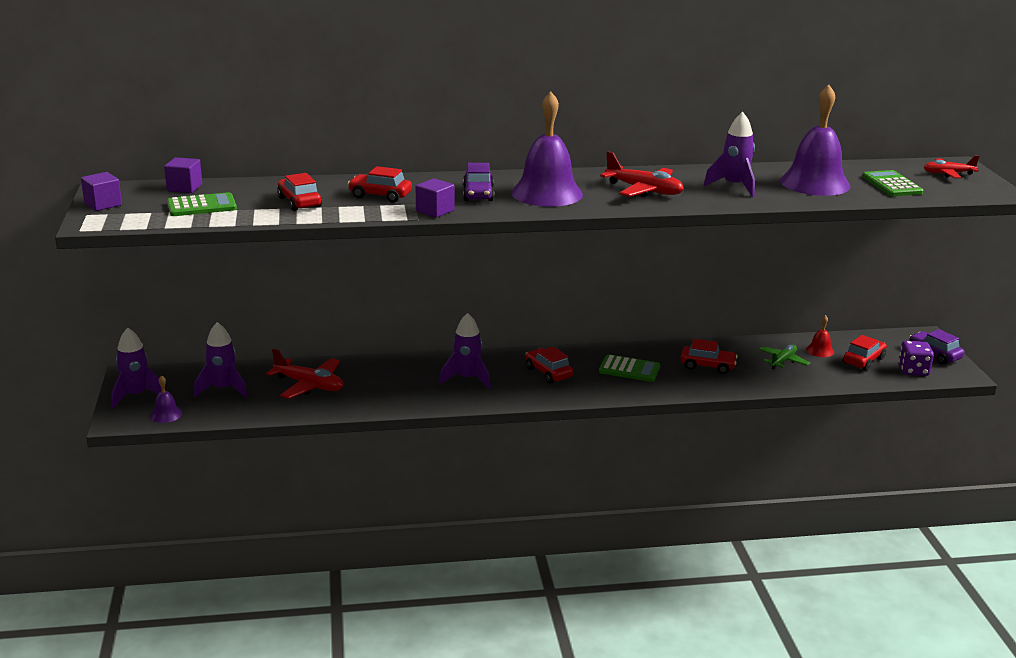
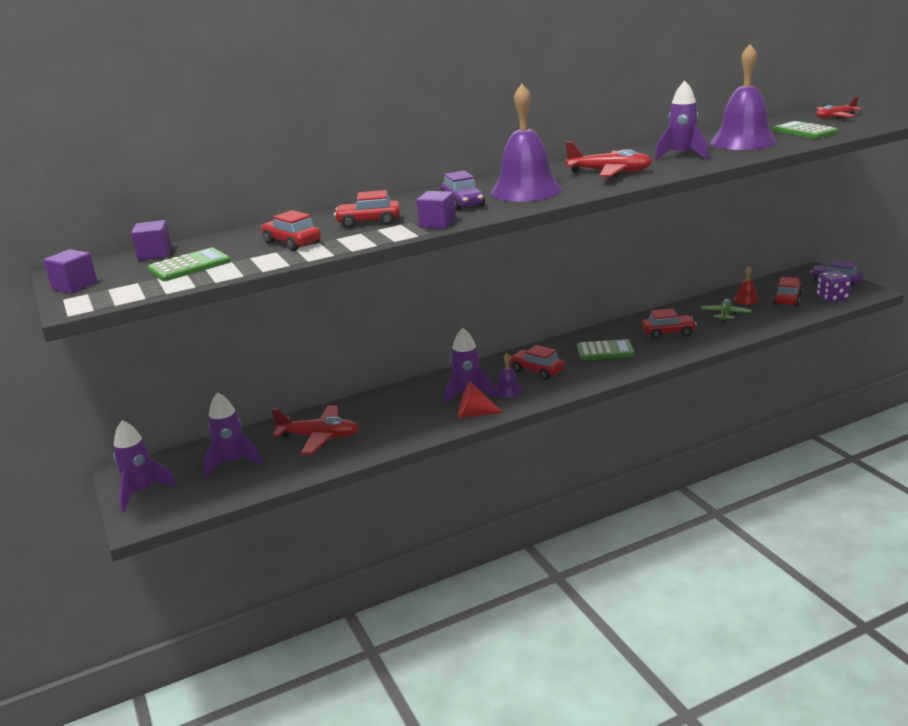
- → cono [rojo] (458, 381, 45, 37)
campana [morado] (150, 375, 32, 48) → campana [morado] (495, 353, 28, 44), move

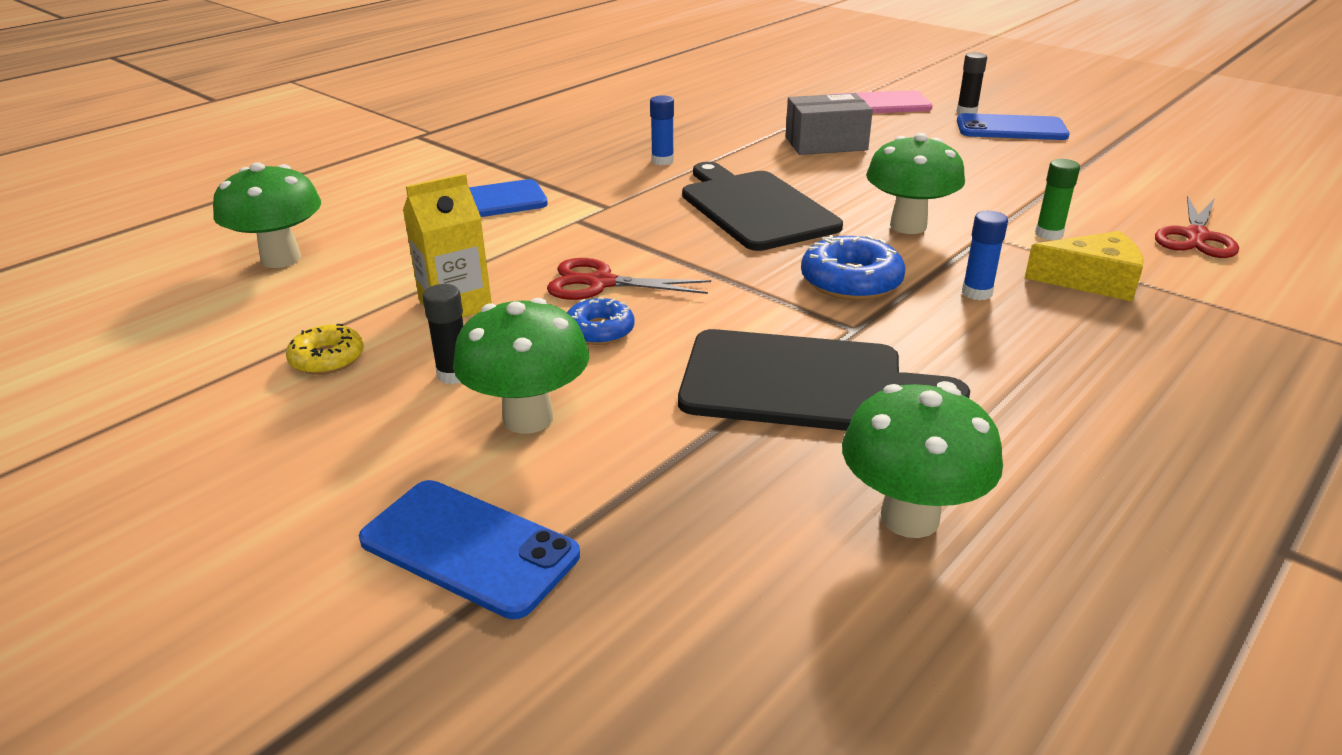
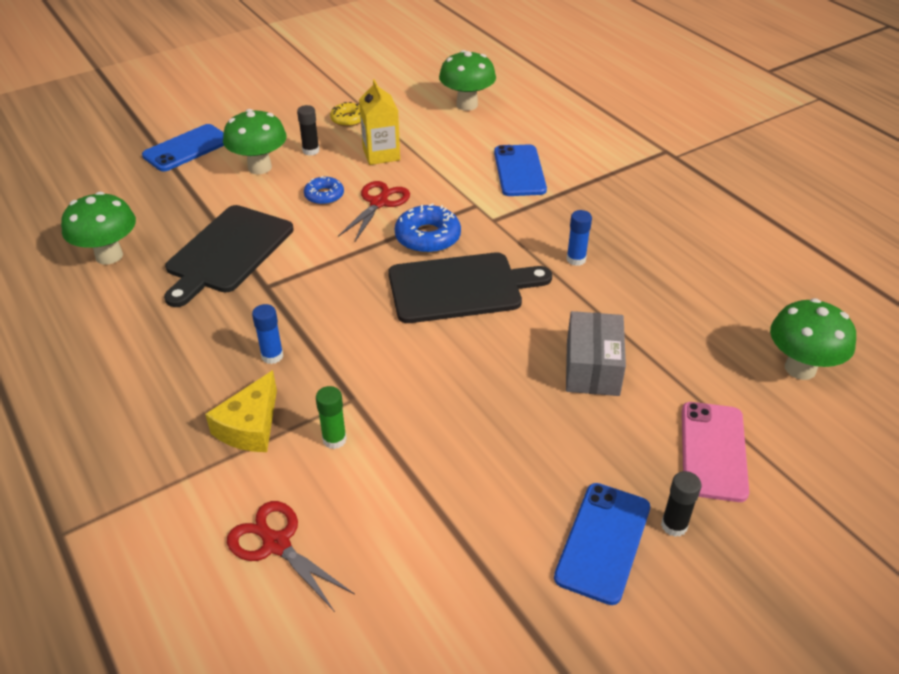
rosquilla [azul] (801, 235, 104, 65) → rosquilla [azul] (395, 203, 66, 50), move
seta [verde] (866, 133, 99, 101) → seta [verde] (770, 298, 86, 82), move

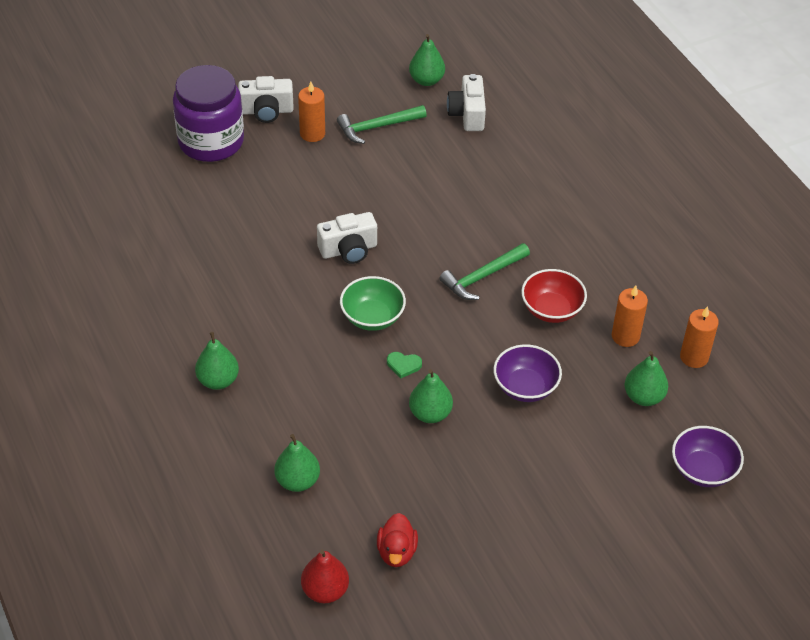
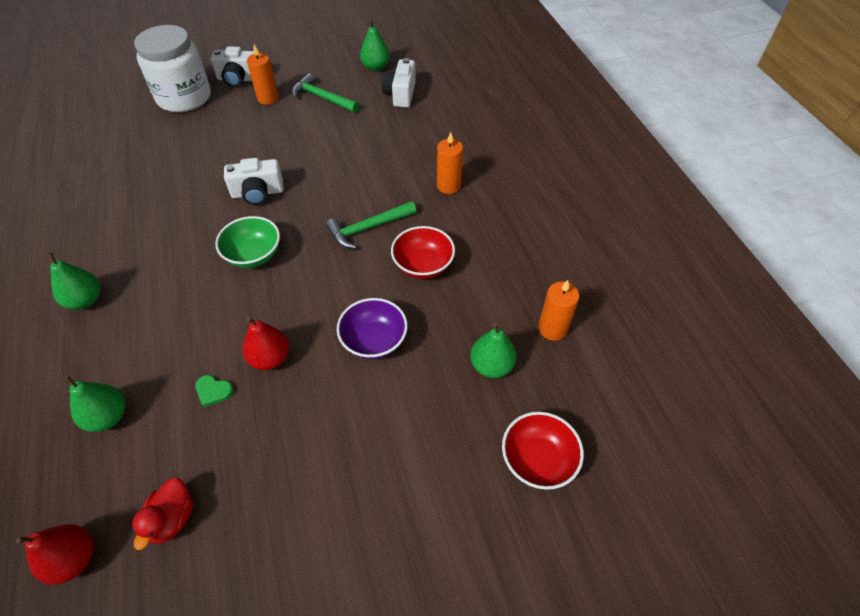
tarro [morado] (173, 65, 71, 97) → tarro [blanco] (135, 25, 76, 87)
corazón [verde] (387, 352, 35, 27) → corazón [verde] (195, 375, 39, 32), move
pera [verde] (409, 369, 44, 54) → pera [rojo] (242, 317, 47, 53)
martillo [verde] (337, 105, 90, 39) → martillo [verde] (292, 73, 67, 40), 45 degrees clockwise
vela [naranja] (612, 286, 36, 61) → vela [naranja] (437, 132, 26, 62), move
cuenco [morado] (672, 426, 72, 61) → cuenco [rojo] (502, 412, 82, 78)

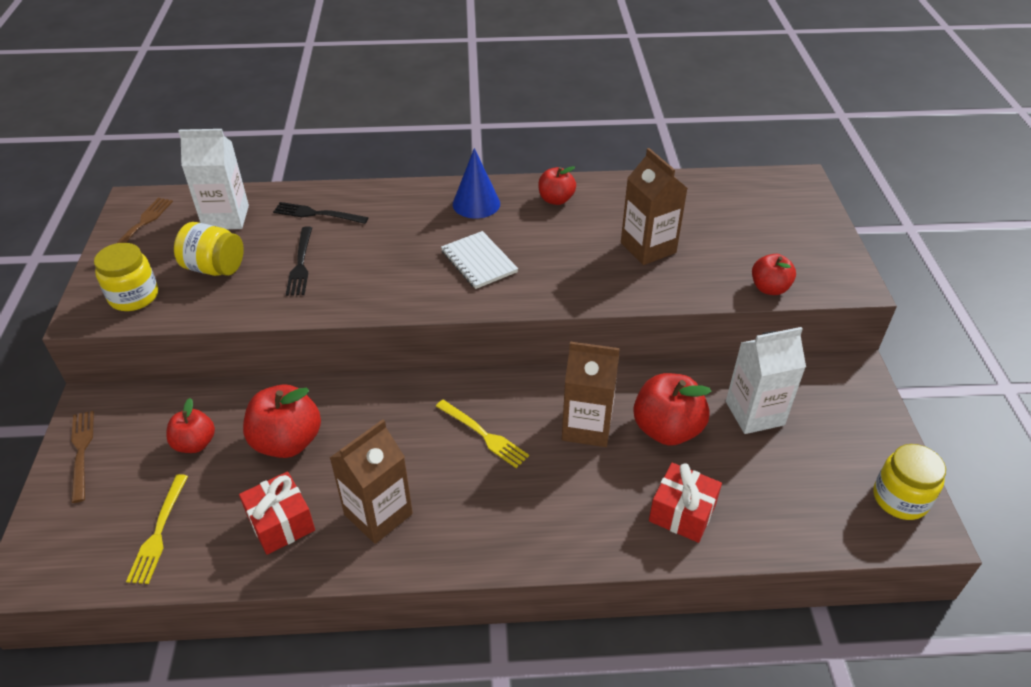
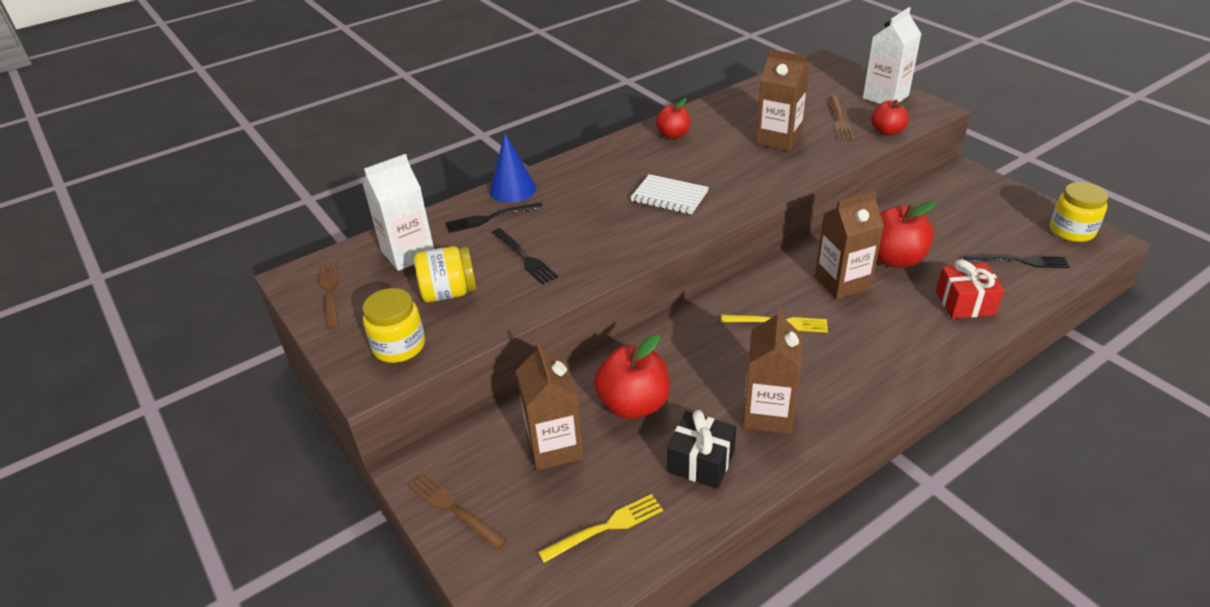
cono [azul] (453, 148, 47, 71) → cono [azul] (489, 133, 47, 70), move
manzana [rojo] (166, 398, 49, 55) → cartón de leche [marrón] (516, 341, 68, 130)
tenedor [amarillo] (126, 474, 62, 110) → tenedor [amarillo] (538, 494, 125, 69), 90 degrees counterclockwise
regalo [rojo] (239, 471, 76, 84) → regalo [negro] (667, 410, 69, 79)
- → tenedor [marrón] (829, 96, 25, 44)
cartón de leche [blanco] (726, 327, 80, 107) → cartón de leche [blanco] (863, 7, 58, 97), move
- → tenedor [negro] (964, 255, 106, 13)

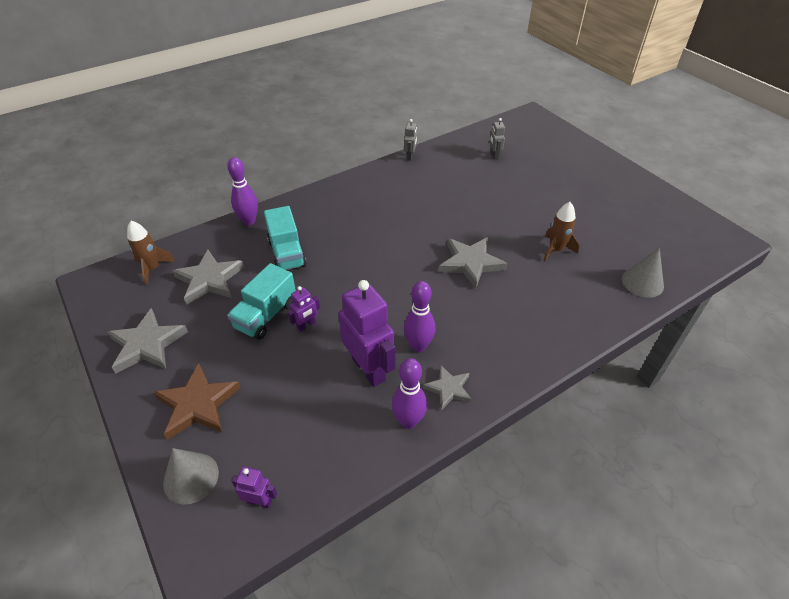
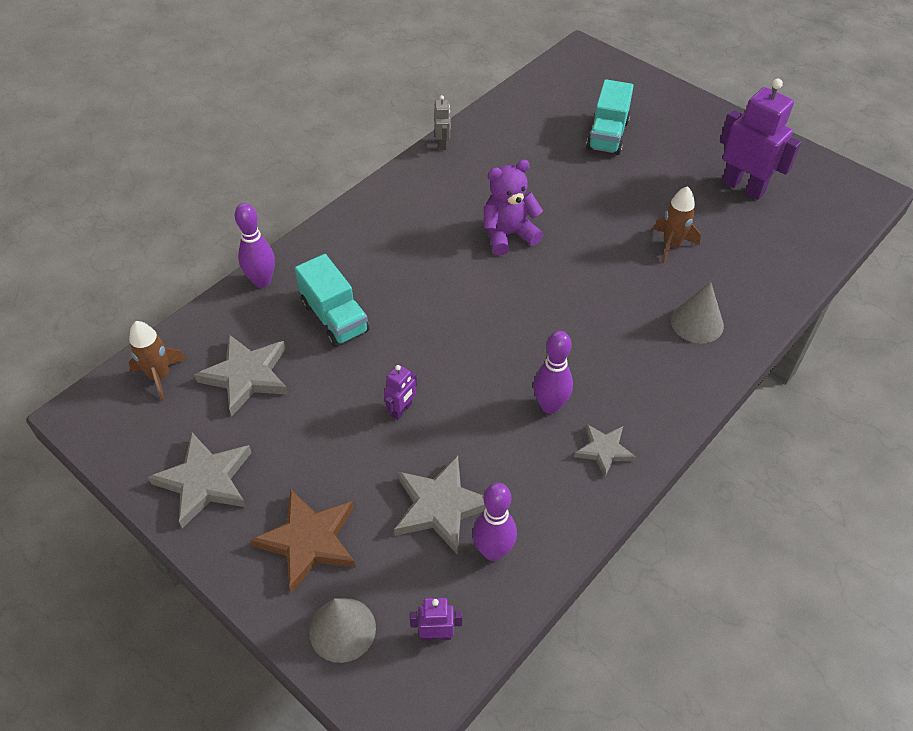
estrella [gris] (439, 237, 68, 52) → estrella [gris] (394, 455, 92, 99), move
bolo [morado] (392, 358, 35, 71) → bolo [morado] (473, 483, 44, 78), move
- → osito [morado] (484, 160, 59, 95)
camión [turquesa] (227, 263, 69, 77) → camión [turquesa] (586, 79, 48, 76), move
cono [gris] (622, 248, 42, 50) → cono [gris] (671, 282, 53, 62), move
robot [morado] (338, 280, 58, 107) → robot [morado] (720, 79, 81, 121), move
robot [gris] (489, 118, 16, 42) → -

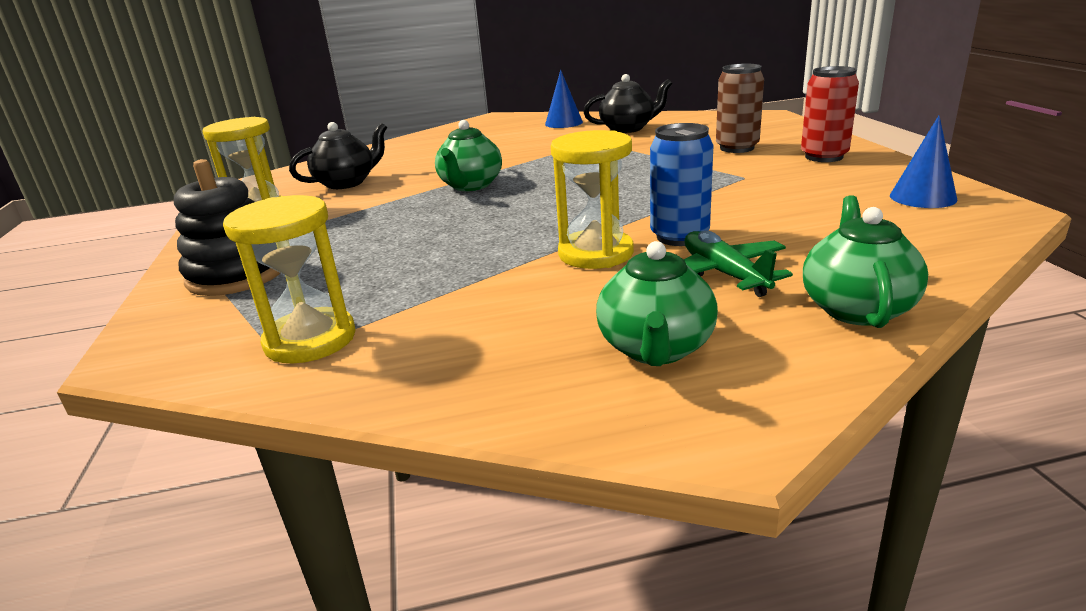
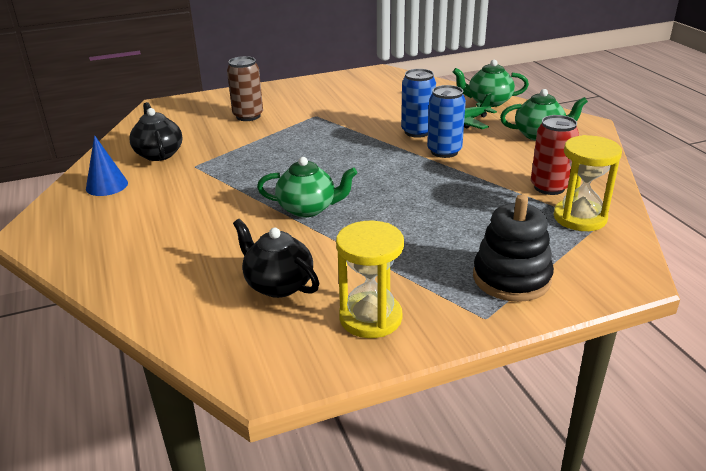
reloj de arena [amarillo] (551, 130, 83, 139) → lata [azul] (427, 85, 39, 73)
lata [rojo] (801, 66, 58, 96) → lata [rojo] (531, 115, 48, 80), move
cono [azul] (890, 115, 68, 93) → -

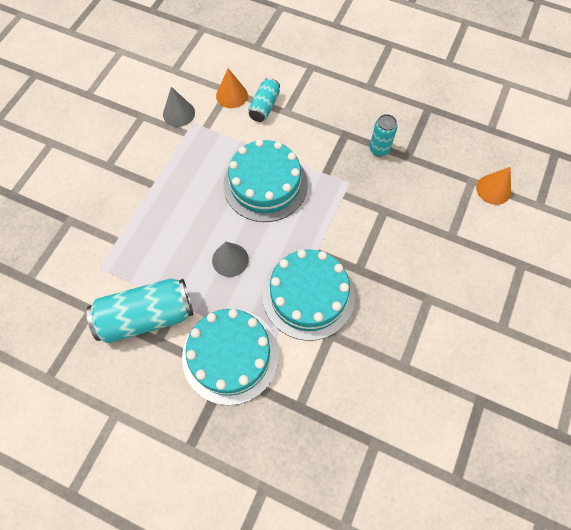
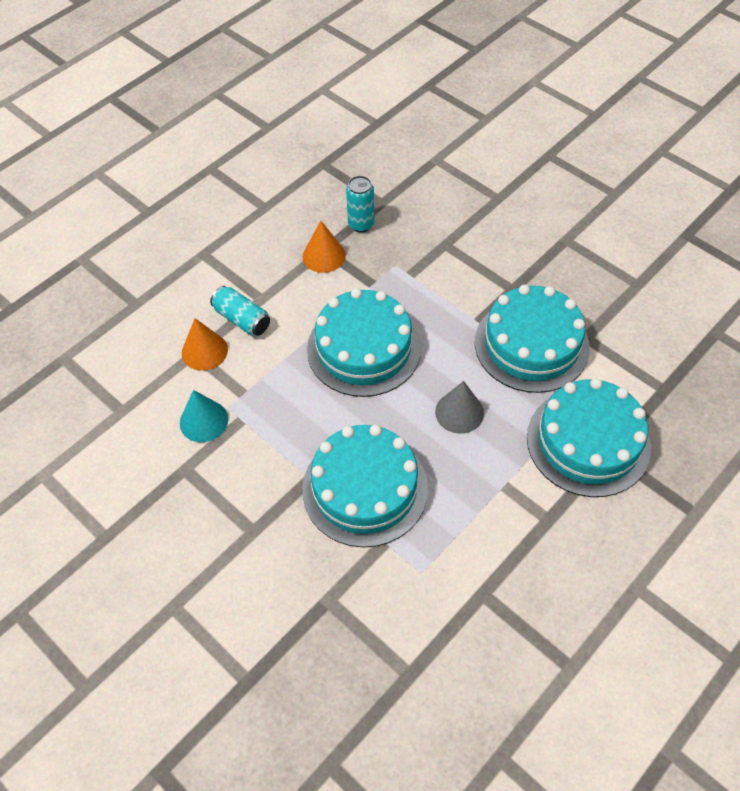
cono [gris] (163, 87, 32, 40) → cono [turquesa] (180, 390, 48, 52)
- → tarta [turquesa] (302, 424, 126, 124)
cono [naranja] (476, 167, 35, 38) → cono [naranja] (303, 221, 43, 52), move
lata [turquesa] (86, 279, 107, 64) → -

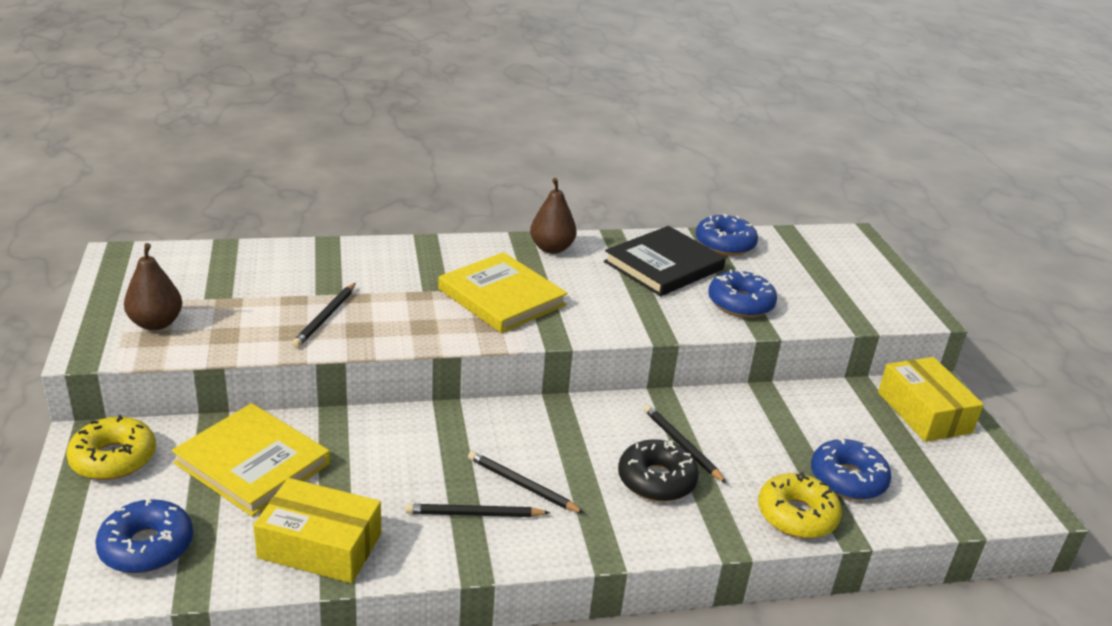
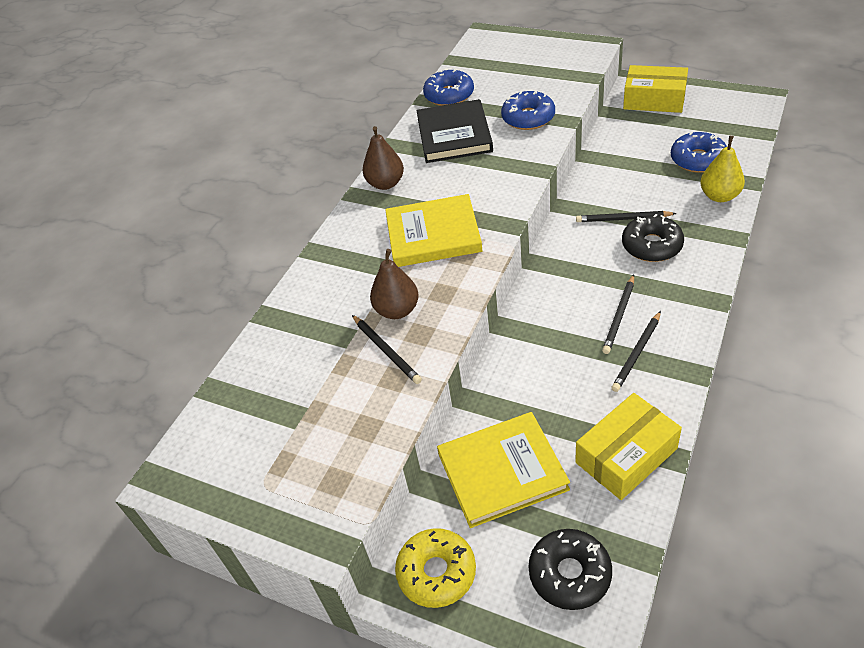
pera [marrón] (124, 243, 58, 87) → pera [marrón] (370, 249, 49, 70), move
rosquilla [azul] (95, 498, 98, 75) → rosquilla [negro] (529, 529, 83, 81)
lápiz [negro] (468, 451, 116, 62) → lápiz [negro] (602, 274, 32, 80), 45 degrees counterclockwise
rosquilla [amarillo] (758, 472, 84, 66) → pera [amarillo] (700, 136, 45, 66)

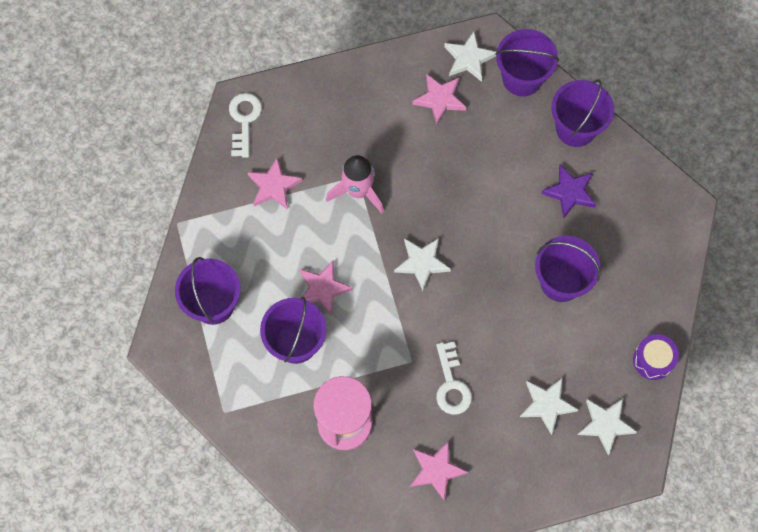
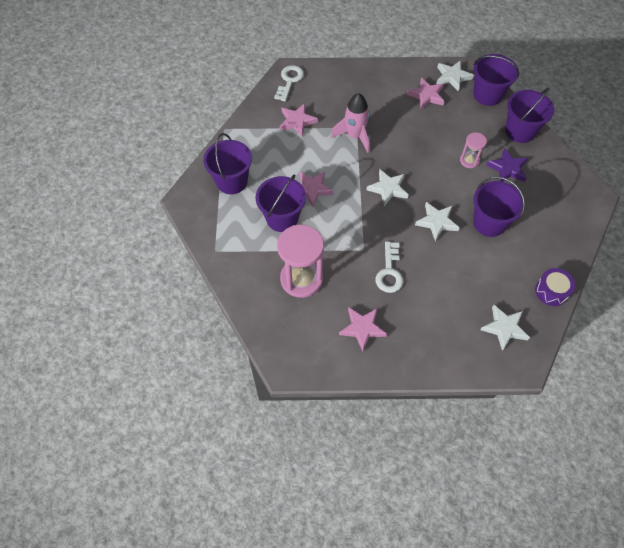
estrella [blanco] (520, 377, 58, 58) → estrella [blanco] (415, 202, 45, 39), move
- → reloj de arena [rosa] (460, 132, 27, 36)

